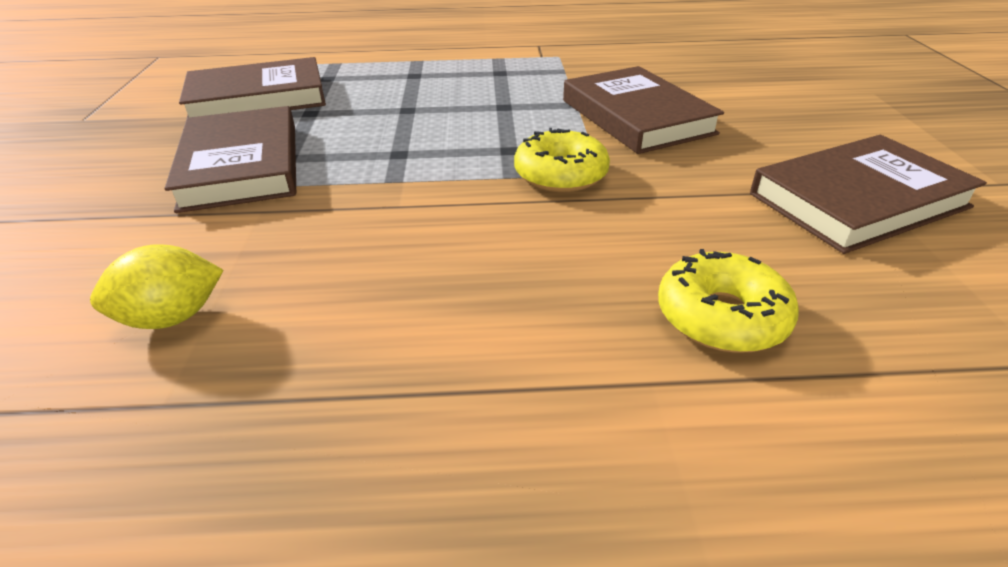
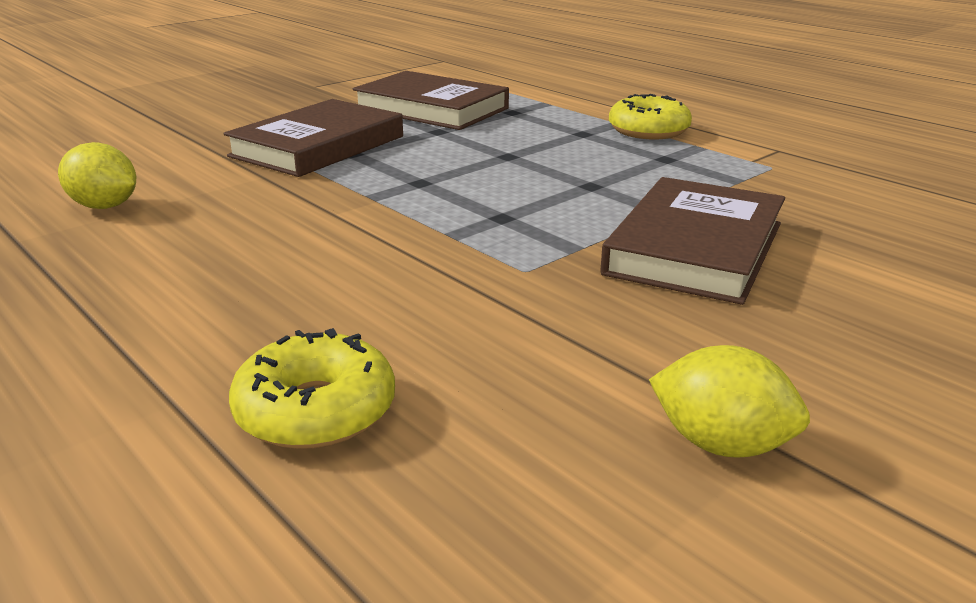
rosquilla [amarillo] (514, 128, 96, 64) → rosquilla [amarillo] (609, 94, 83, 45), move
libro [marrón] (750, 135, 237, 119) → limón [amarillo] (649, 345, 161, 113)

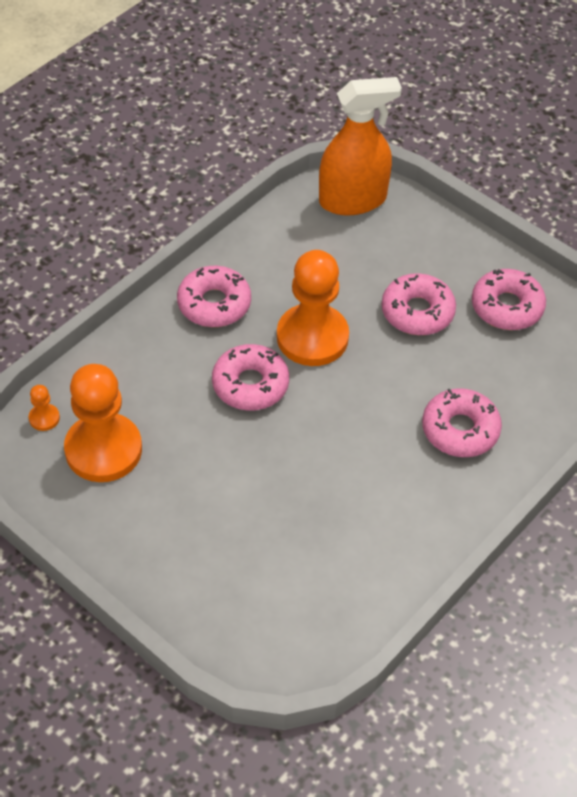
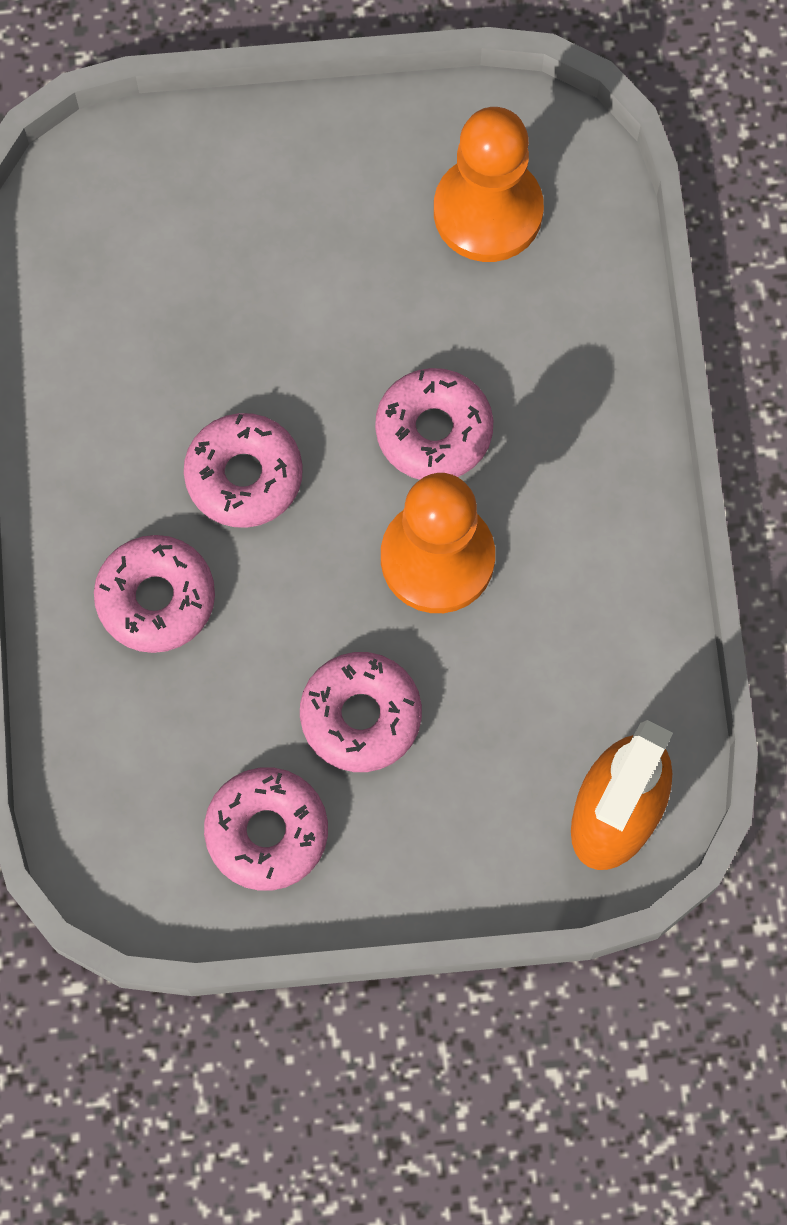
rosquilla [rosa] (177, 266, 74, 61) → rosquilla [rosa] (184, 413, 119, 115), move
peón [naranja] (29, 385, 31, 46) → -

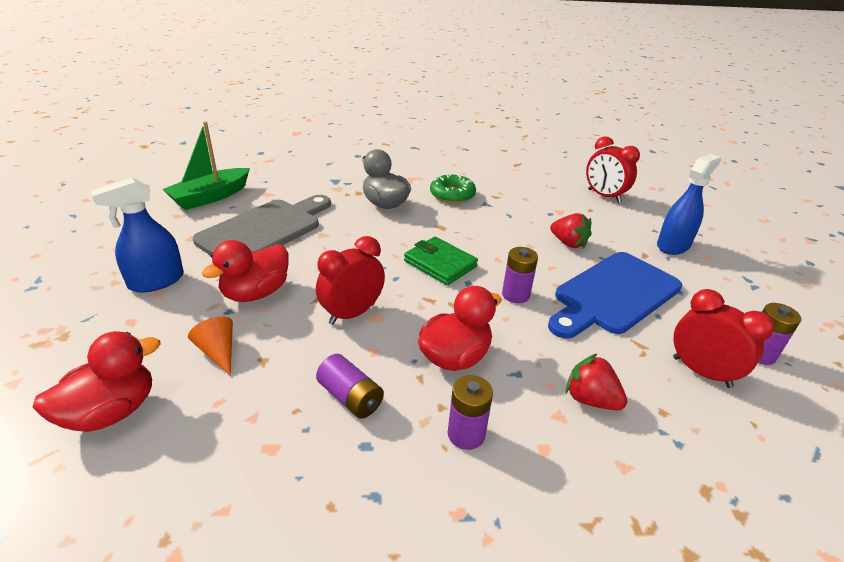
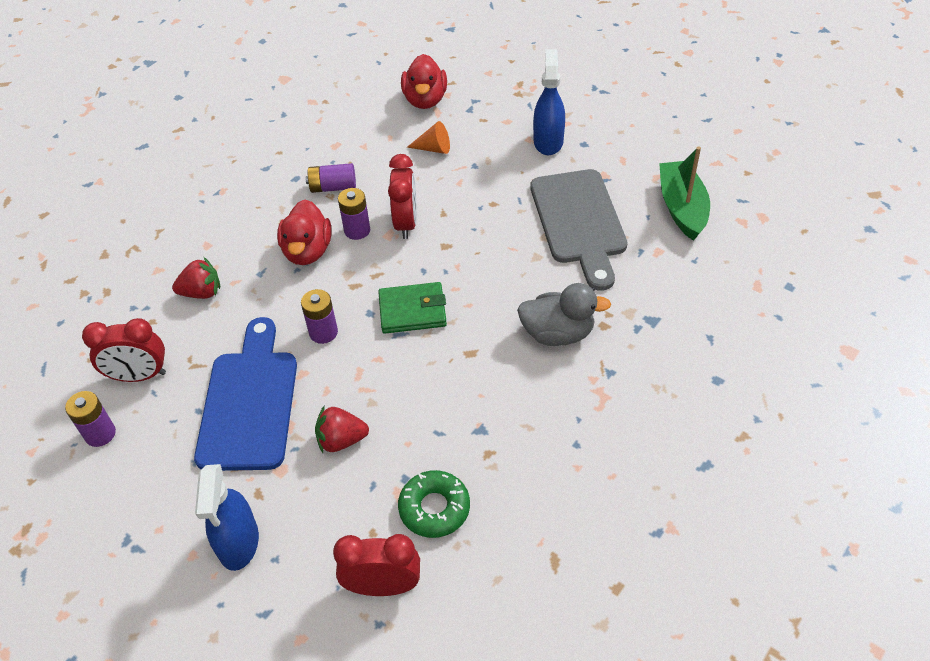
pila [morado] (448, 375, 45, 75) → pila [morado] (338, 188, 32, 52), move
rosquilla [verde] (430, 173, 46, 30) → rosquilla [verde] (398, 470, 72, 68), move
pato [rojo] (202, 240, 87, 62) → -

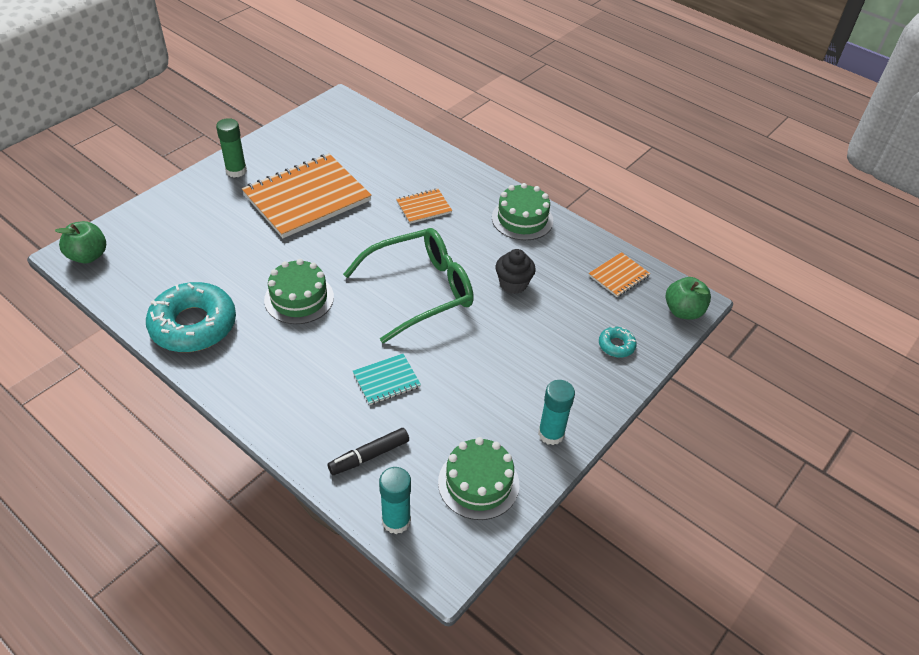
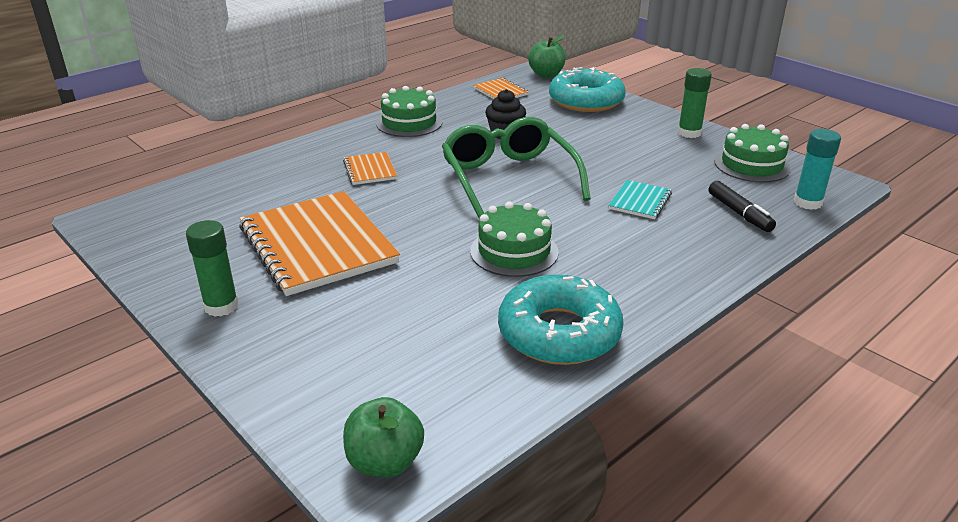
rosquilla [turquesa] (599, 327, 38, 31) → rosquilla [turquesa] (549, 67, 77, 45), x2.28
cuaderno [turquesa] (353, 354, 68, 51) → cuaderno [turquesa] (608, 180, 64, 39), 45 degrees clockwise
barra de pegamento [turquesa] (538, 380, 37, 65) → barra de pegamento [verde] (678, 68, 34, 70)

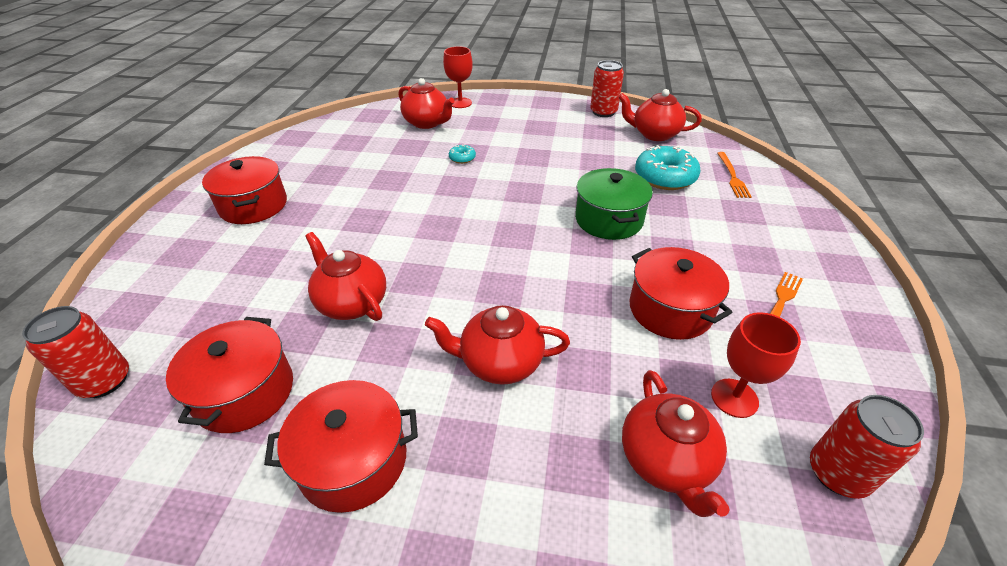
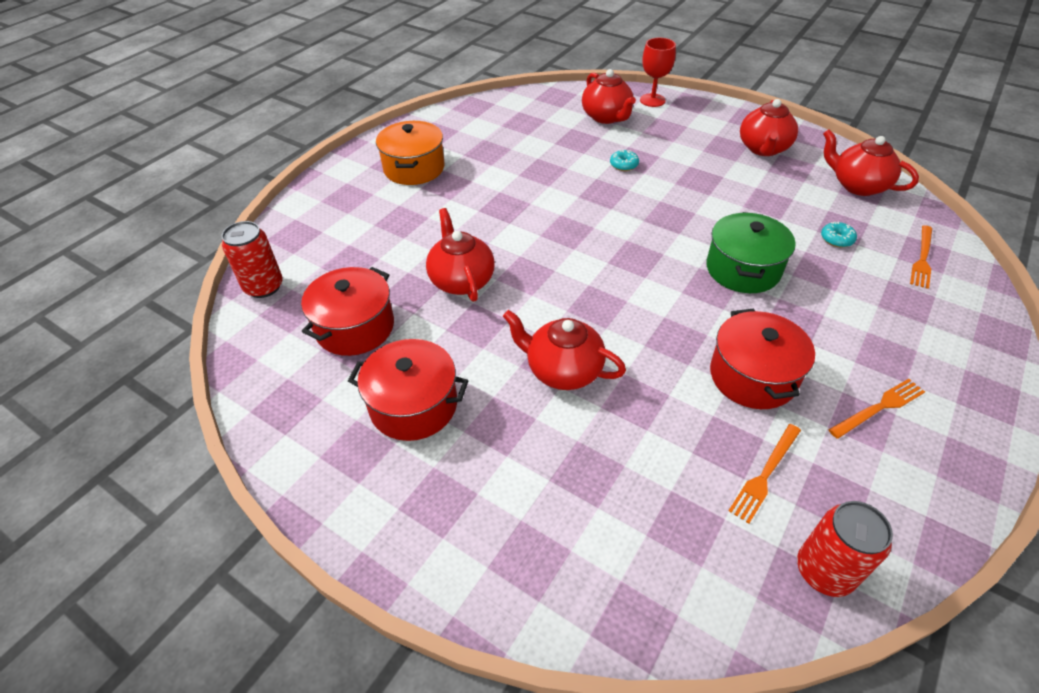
olla [rojo] (202, 156, 85, 68) → olla [naranja] (376, 121, 69, 64)
copa [rojo] (711, 312, 90, 106) → tenedor [naranja] (728, 424, 73, 100)
tetera [rojo] (622, 370, 108, 147) → tetera [rojo] (740, 99, 58, 57), move
rosquilla [turquesa] (635, 145, 65, 45) → rosquilla [turquesa] (821, 222, 36, 25), x0.46
lata [rojo] (590, 60, 34, 57) → -

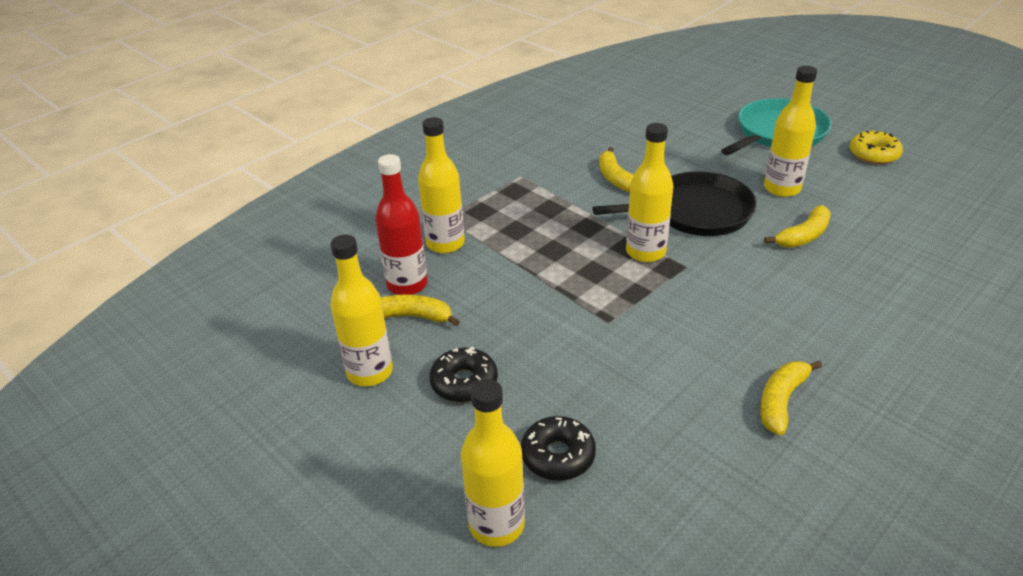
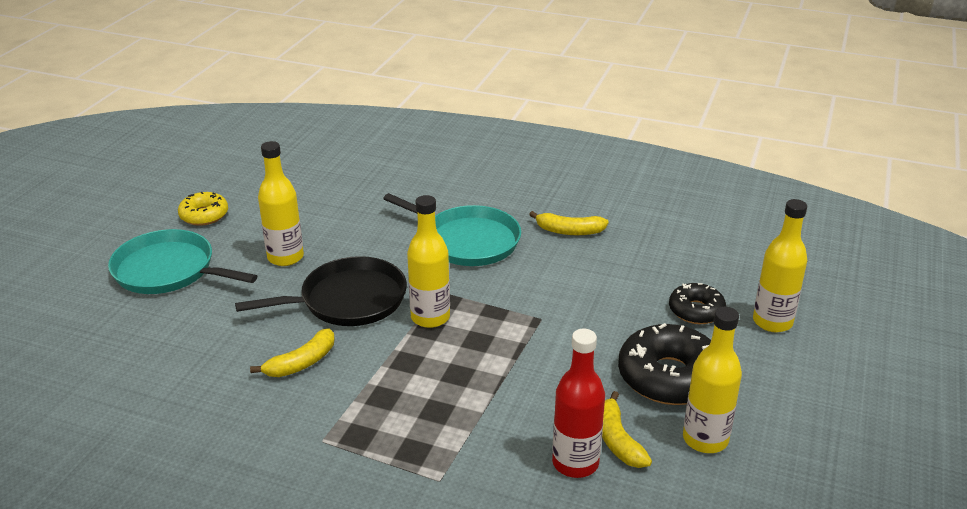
sartén [negro] (592, 171, 165, 65) → sartén [negro] (235, 256, 172, 70), 105 degrees clockwise
- → sartén [turquesa] (383, 193, 138, 73)
rosquilla [negro] (430, 347, 68, 56) → rosquilla [negro] (618, 323, 93, 82), x1.72
botella [amarillo] (418, 117, 47, 136) → -
plátano [amarillo] (764, 205, 67, 43) → -

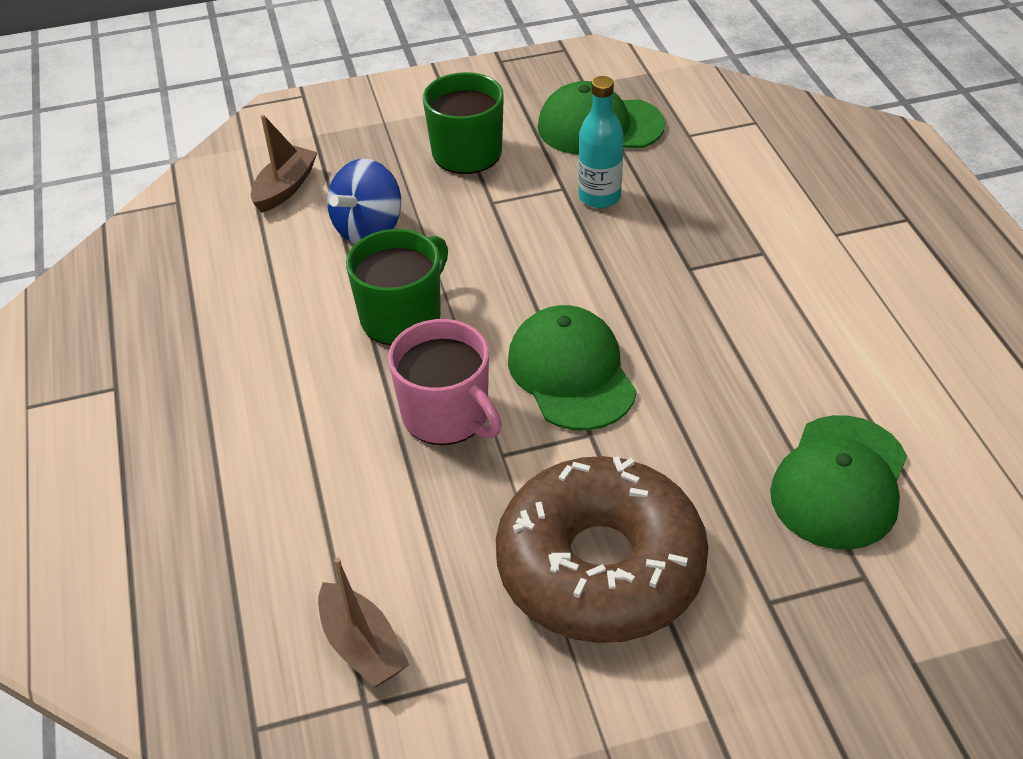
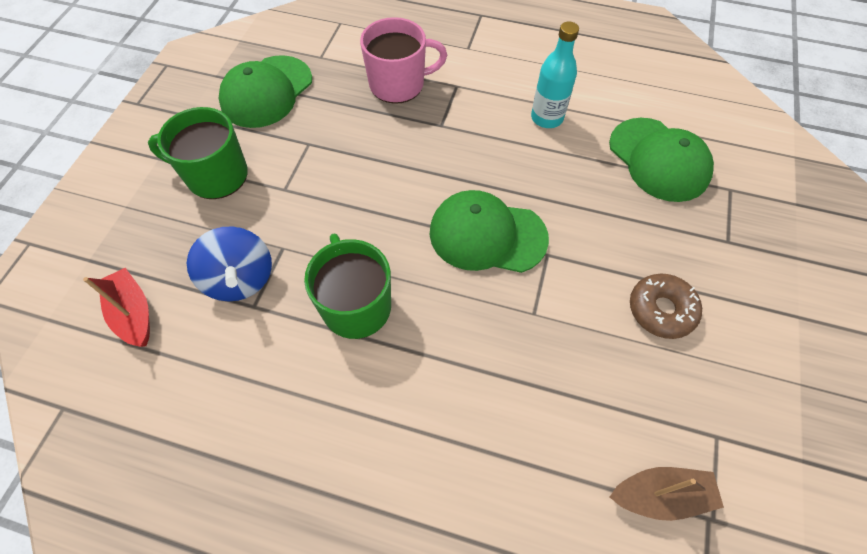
barco [marrón] (251, 115, 67, 98) → barco [rojo] (83, 268, 67, 79)
taza [rosa] (388, 319, 114, 126) → taza [rosa] (360, 17, 87, 87), move
botella [turquesa] (578, 76, 46, 132) → botella [turquesa] (531, 21, 48, 107), move
rosquilla [marrón] (496, 456, 213, 187) → rosquilla [marrón] (630, 274, 72, 65), x0.46

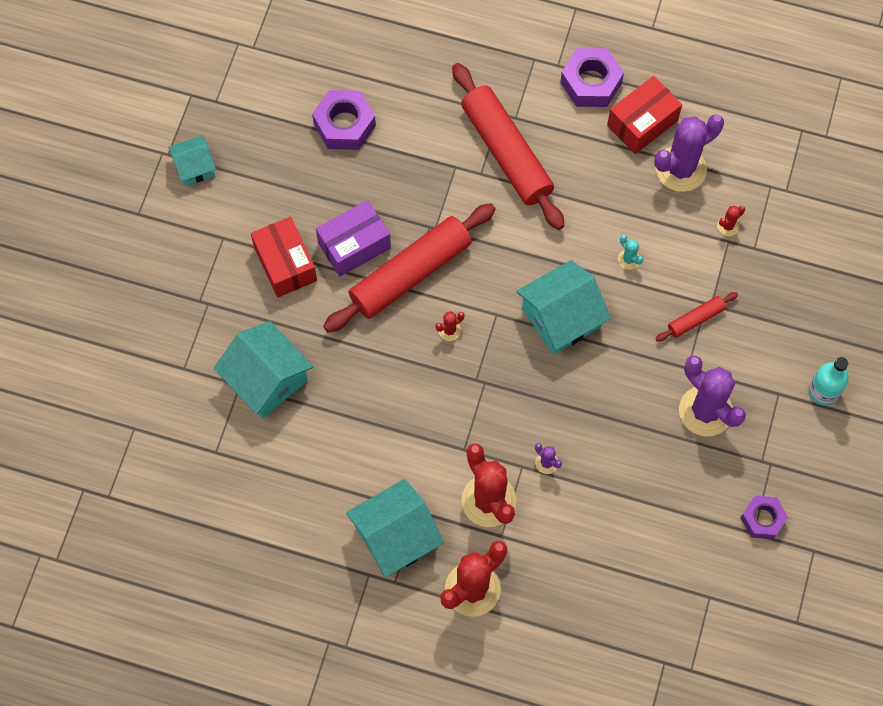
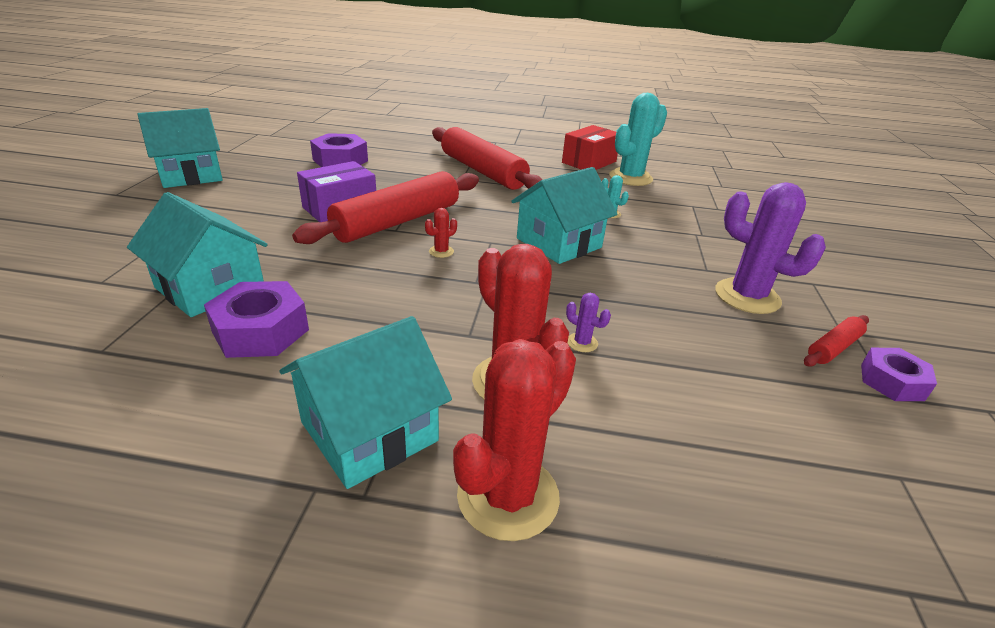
casa [turquesa] (168, 135, 48, 51) → casa [turquesa] (137, 108, 86, 80), x1.72
tuerca [morado] (560, 48, 64, 59) → tuerca [morado] (204, 281, 105, 77), move
cactus [morado] (654, 114, 70, 78) → cactus [turquesa] (609, 93, 58, 93)
rodillo [rojo] (655, 292, 83, 50) → rodillo [rojo] (804, 315, 65, 52), move
caja [rojo] (251, 217, 66, 81) → -
cactus [rojo] (717, 205, 28, 31) → -
botella [turquesa] (809, 357, 40, 49) → -

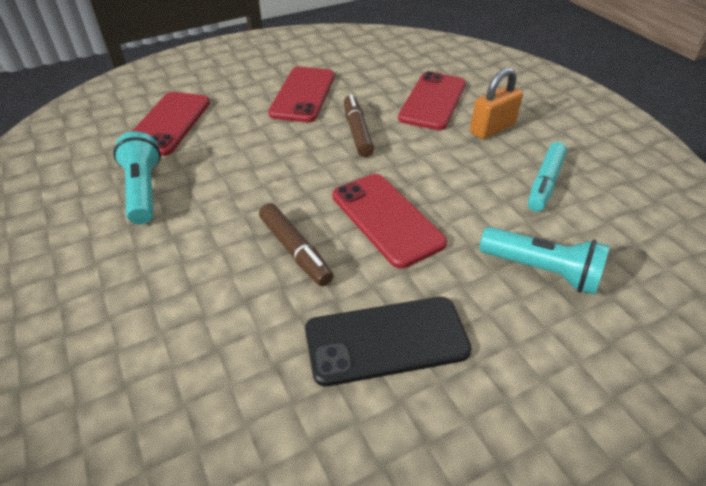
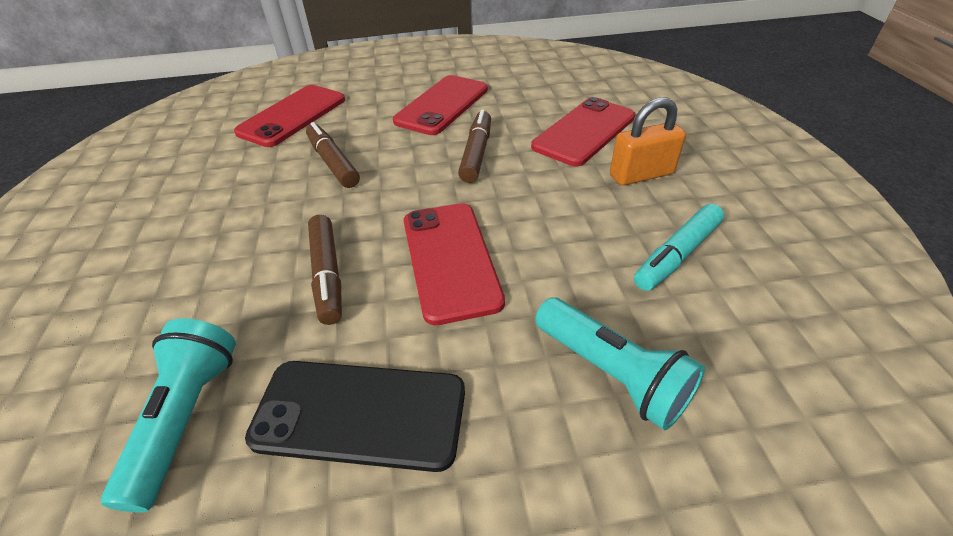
lámpara de mano [turquesa] (113, 132, 48, 92) → lámpara de mano [turquesa] (101, 318, 135, 194), move
- → rotulador [marrón] (306, 122, 54, 66)

